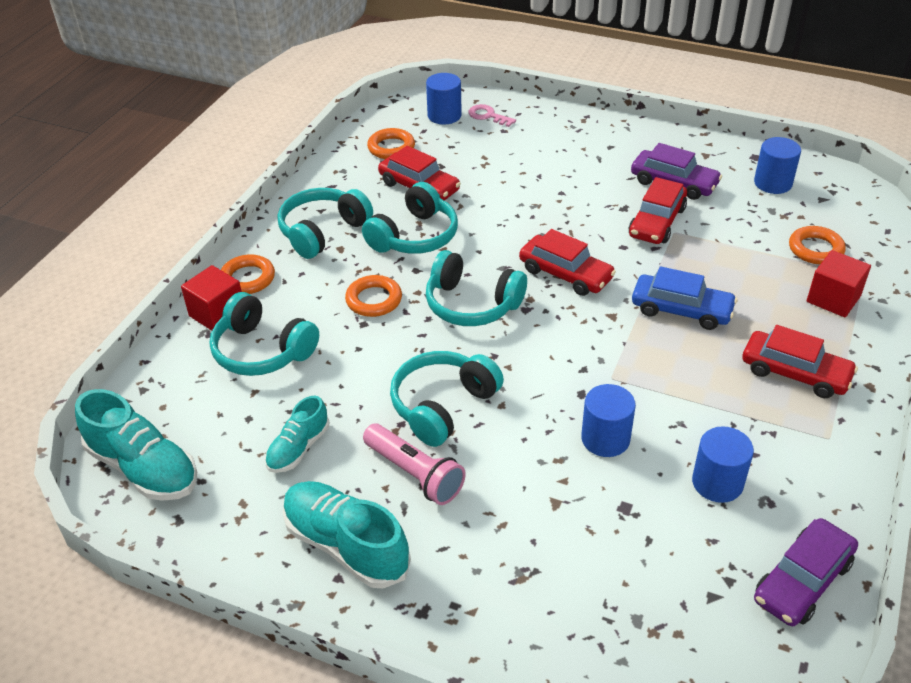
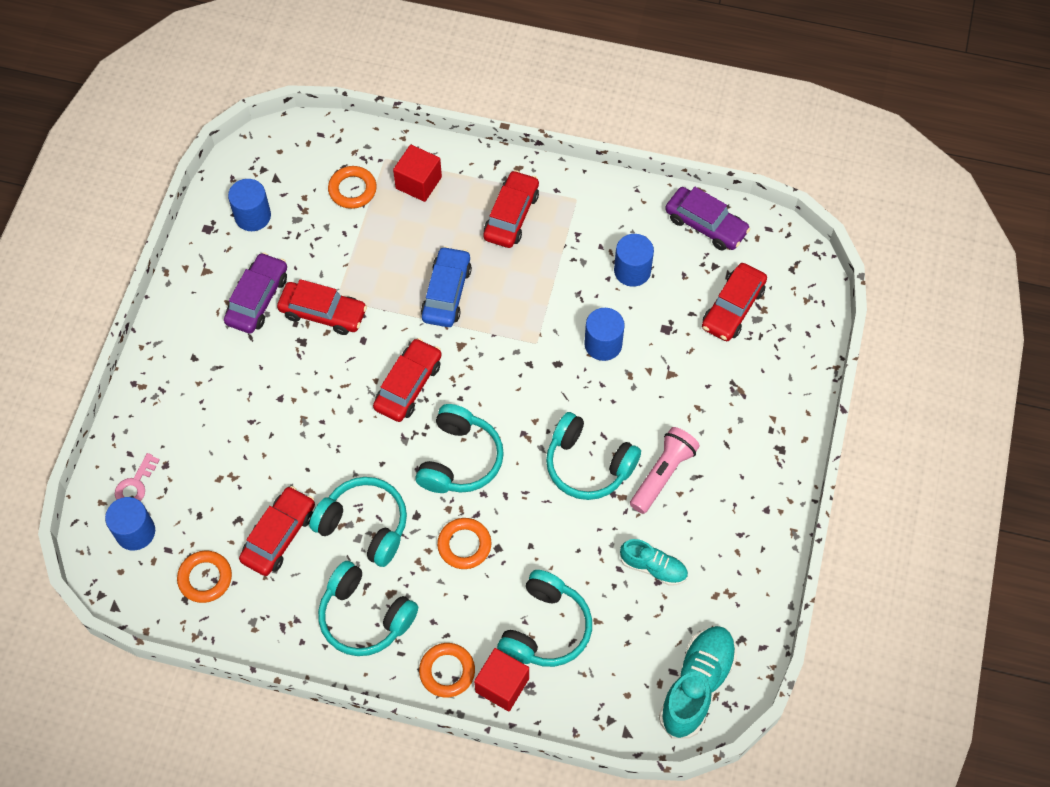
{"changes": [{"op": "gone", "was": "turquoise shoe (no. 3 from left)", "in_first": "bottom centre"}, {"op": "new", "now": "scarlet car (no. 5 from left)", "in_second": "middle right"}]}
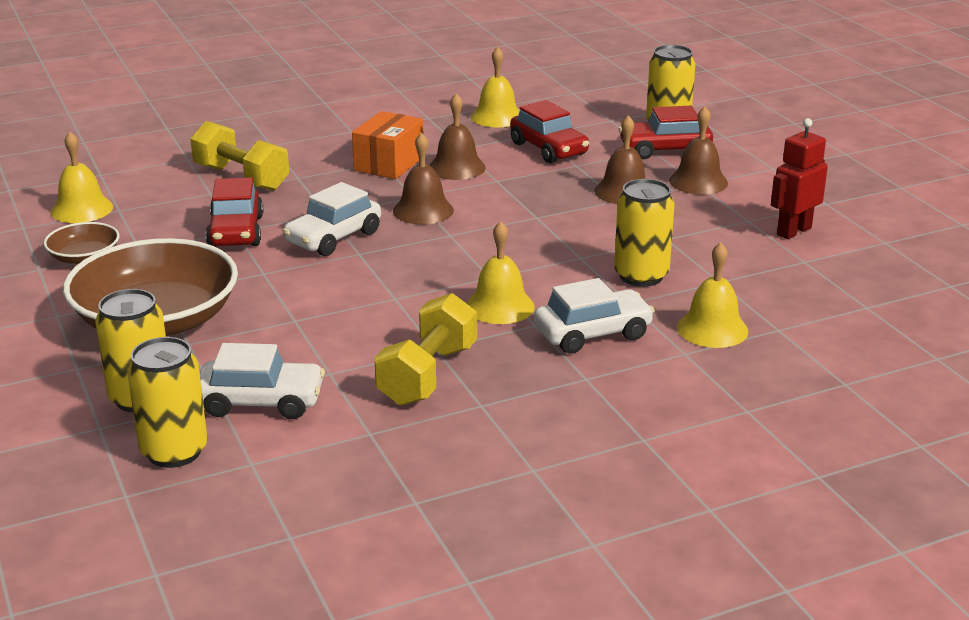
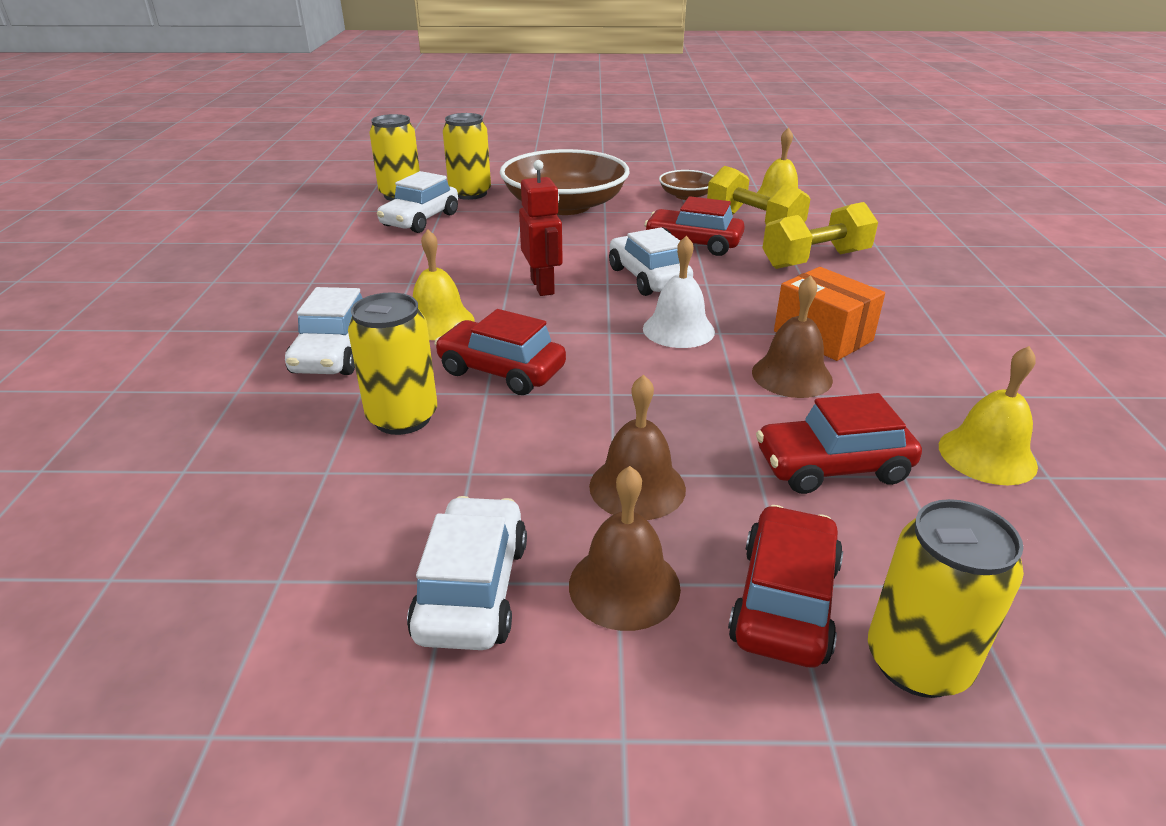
{"changes": [{"op": "shifted", "was": "yellow free weight (no. 2 from left in the first image)", "now": "yellow free weight (no. 1 from left)", "in_first": "centre", "in_second": "top centre"}, {"op": "repainted", "was": "brown school bell (no. 1 from left)", "now": "white school bell", "in_first": "top centre", "in_second": "centre"}, {"op": "gone", "was": "yellow school bell (no. 4 from left)", "in_first": "middle right"}, {"op": "shifted", "was": "scarlet toy robot", "in_first": "top right", "in_second": "top centre"}, {"op": "new", "now": "white car (no. 3 from left)", "in_second": "bottom centre"}, {"op": "new", "now": "scarlet car (no. 1 from left)", "in_second": "centre"}]}
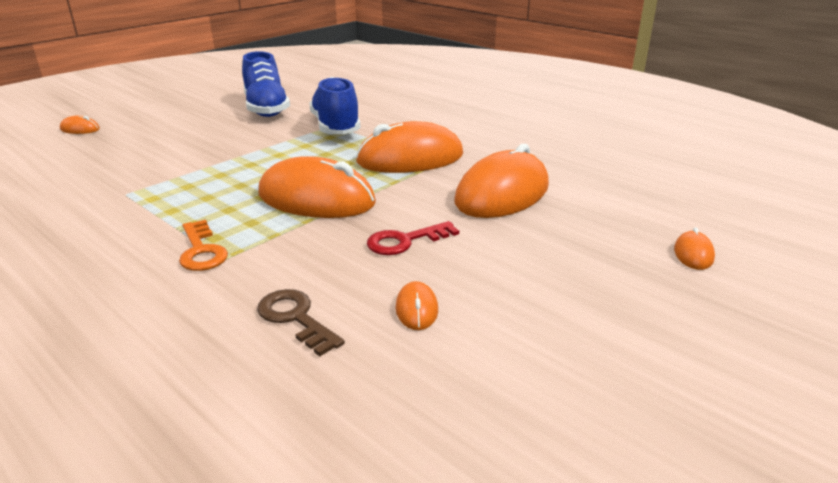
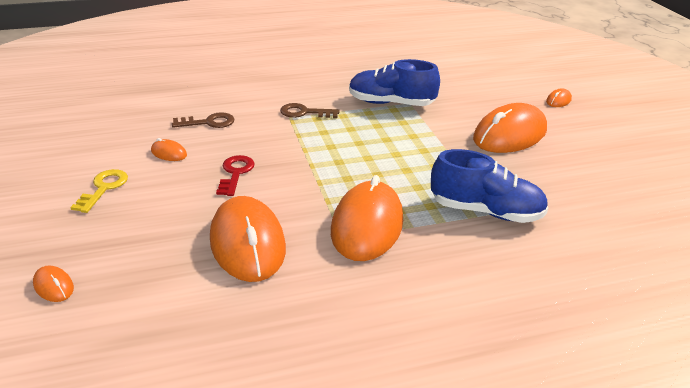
{"changes": [{"op": "repainted", "was": "bright orange door key", "now": "brown door key (no. 2 from left)", "in_first": "middle left", "in_second": "top centre"}, {"op": "shifted", "was": "cobalt shoe (no. 1 from left)", "in_first": "top left", "in_second": "top centre"}, {"op": "shifted", "was": "bright orange mouse (no. 2 from left in the first image)", "now": "bright orange mouse (no. 5 from left)", "in_first": "centre", "in_second": "top right"}, {"op": "new", "now": "yellow door key", "in_second": "middle left"}]}
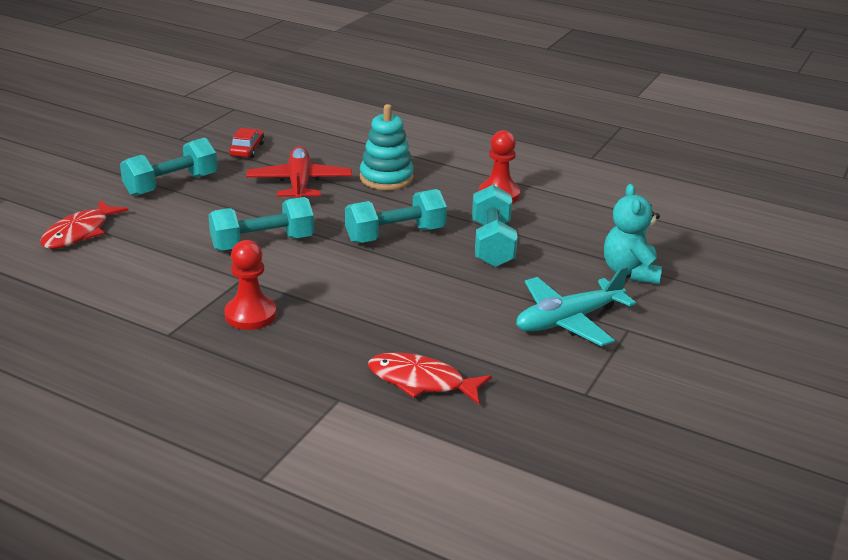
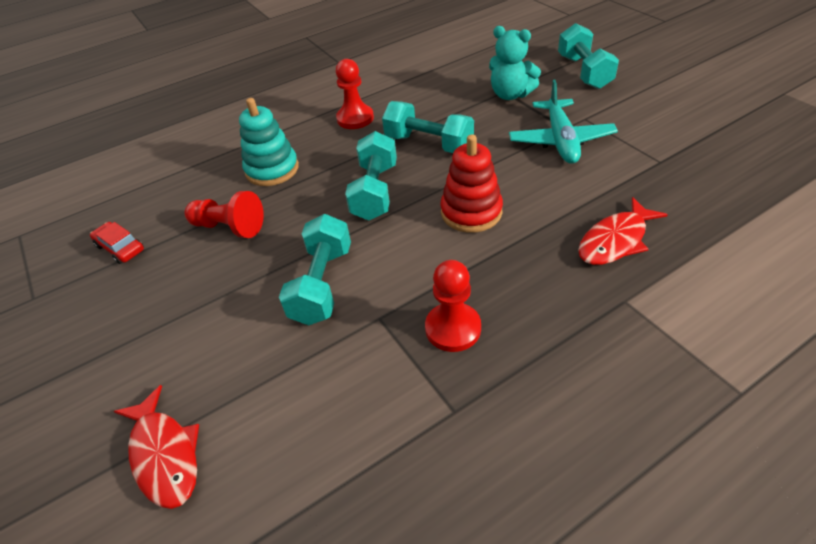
{"changes": [{"op": "shifted", "was": "turquoise free weight (no. 1 from left in the first image)", "now": "turquoise free weight (no. 4 from left)", "in_first": "top left", "in_second": "top right"}, {"op": "swapped", "was": "scarlet plane", "now": "scarlet game pawn (no. 1 from left)", "in_first": "top centre", "in_second": "middle left"}, {"op": "new", "now": "scarlet stacking rings", "in_second": "centre"}]}
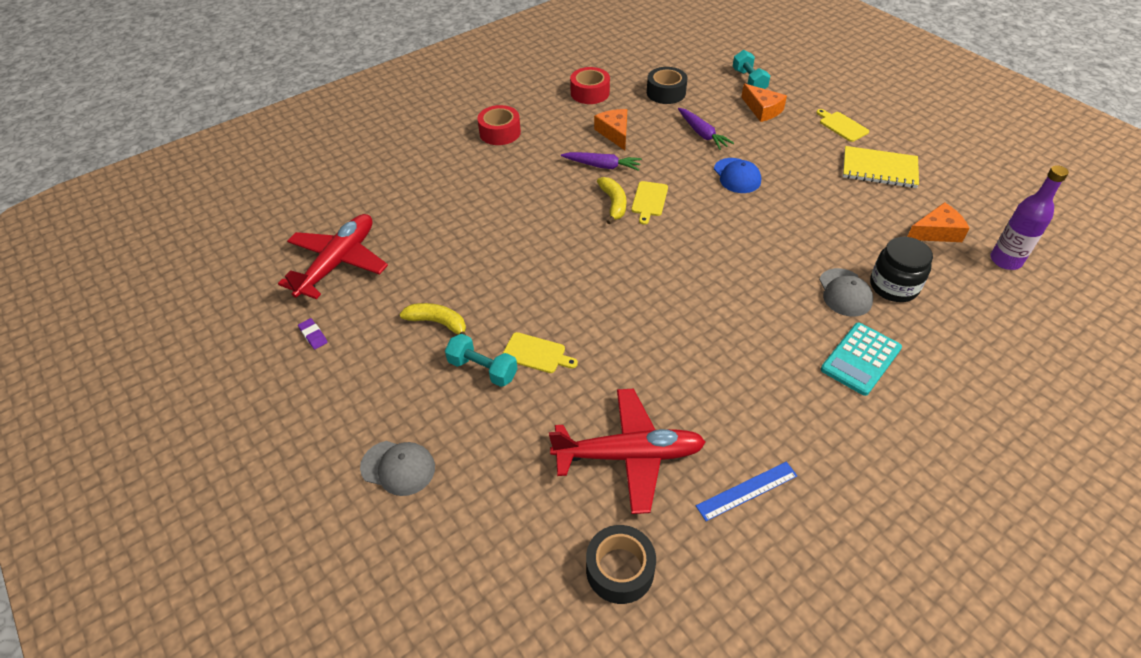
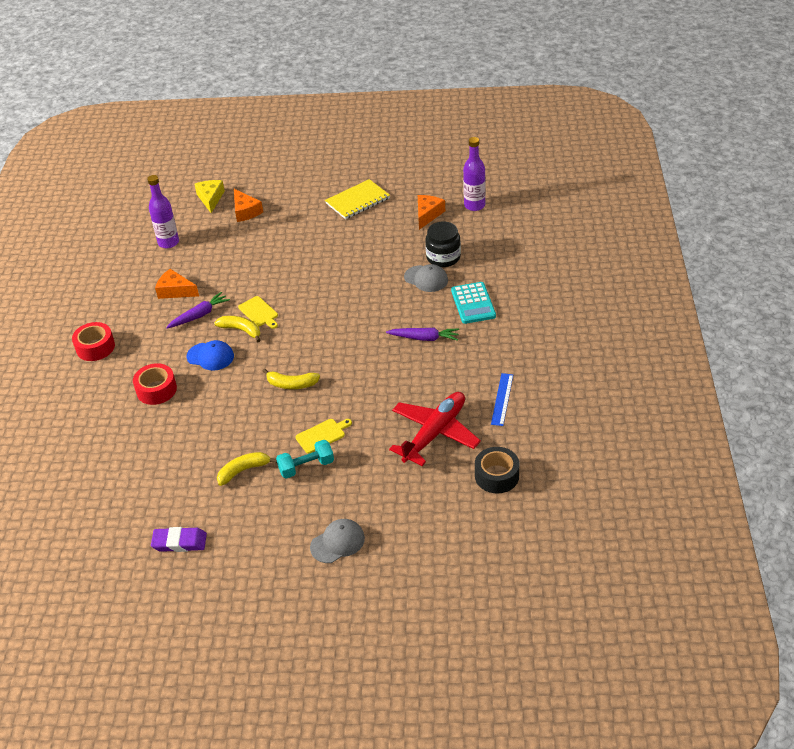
{"changes": [{"op": "gone", "was": "scarlet plane (no. 1 from left)", "in_first": "middle left"}, {"op": "scaled", "was": "royal purple pencil eraser", "in_first": "middle left", "in_second": "bottom left", "ratio": 1.73}, {"op": "shifted", "was": "scarlet tape (no. 2 from left)", "in_first": "top centre", "in_second": "middle left"}, {"op": "swapped", "was": "black tape (no. 2 from left)", "now": "royal purple flask (no. 1 from left)", "in_first": "top centre", "in_second": "top left"}, {"op": "shifted", "was": "royal purple toy carrot (no. 2 from left)", "in_first": "top centre", "in_second": "centre"}, {"op": "shifted", "was": "cobalt cap", "in_first": "top centre", "in_second": "middle left"}, {"op": "swapped", "was": "turquoise free weight (no. 2 from left)", "now": "yellow cheese wedge", "in_first": "top centre", "in_second": "top left"}, {"op": "rotated", "was": "bright orange cheese wedge (no. 2 from left)", "in_first": "top right", "in_second": "top left", "clockwise": 60}, {"op": "gone", "was": "yellow cutting board (no. 3 from left)", "in_first": "top right"}, {"op": "new", "now": "yellow banana (no. 3 from left)", "in_second": "centre"}]}
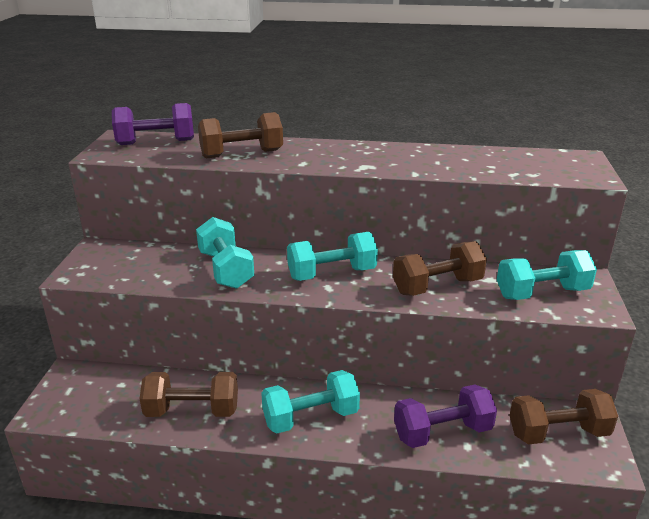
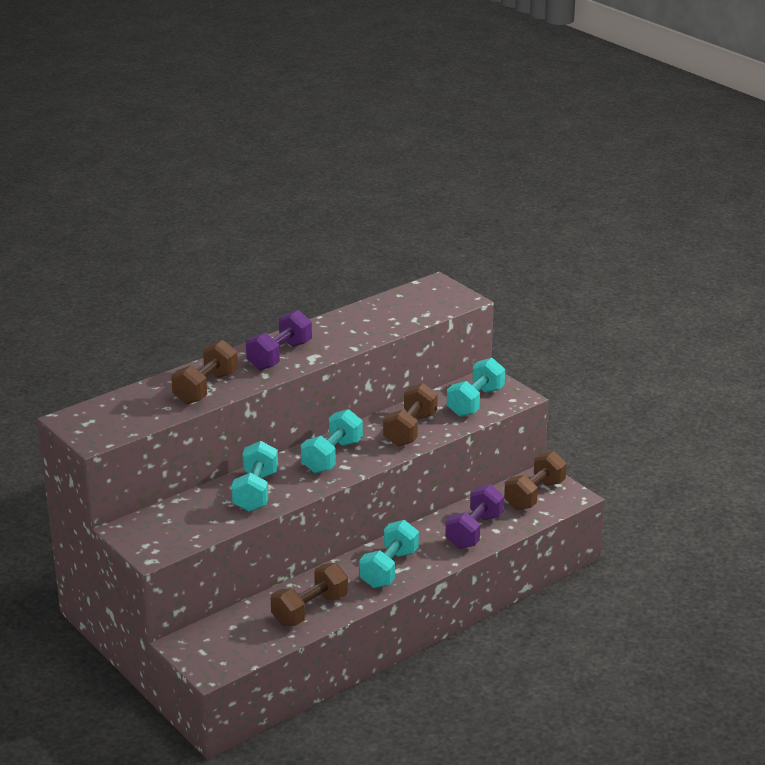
{"changes": [{"op": "shifted", "was": "royal purple free weight (no. 1 from left)", "in_first": "top left", "in_second": "centre"}, {"op": "rotated", "was": "turquoise free weight (no. 1 from left)", "in_first": "centre", "in_second": "middle left", "clockwise": 75}]}
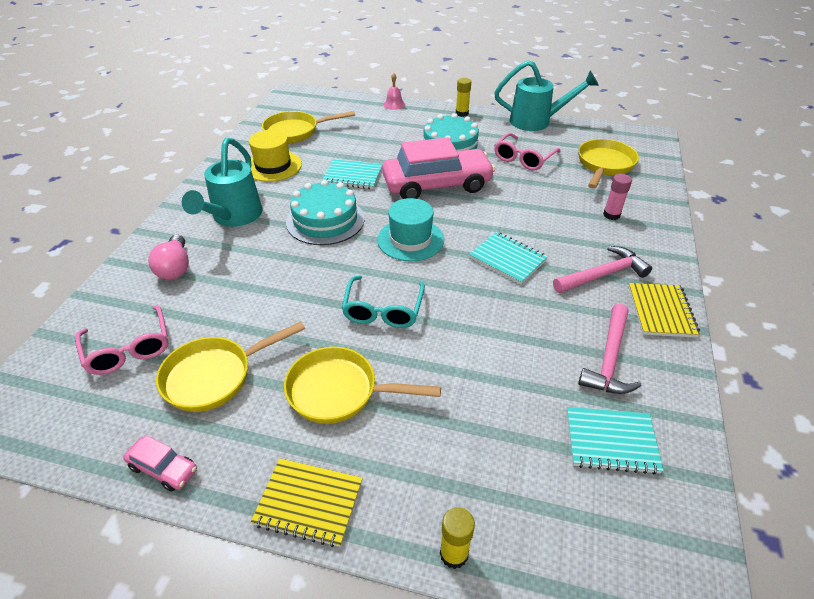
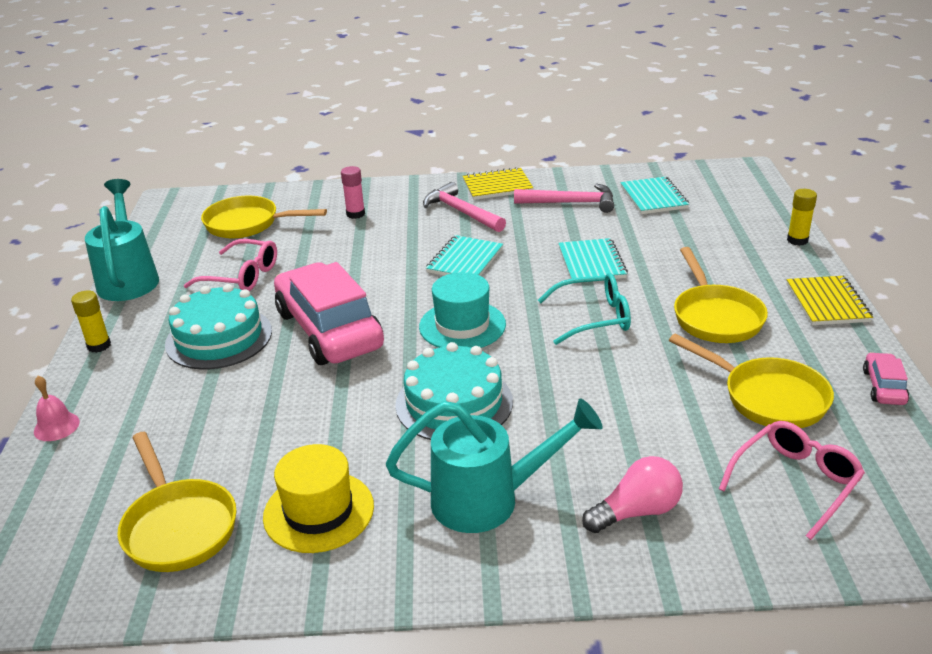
{"changes": [{"op": "shifted", "was": "turquoise exercise book (no. 1 from left in the first image)", "now": "turquoise exercise book (no. 2 from left)", "in_first": "top centre", "in_second": "centre"}]}
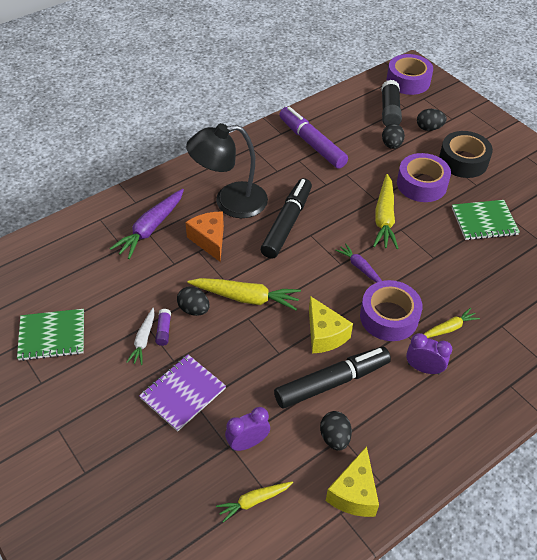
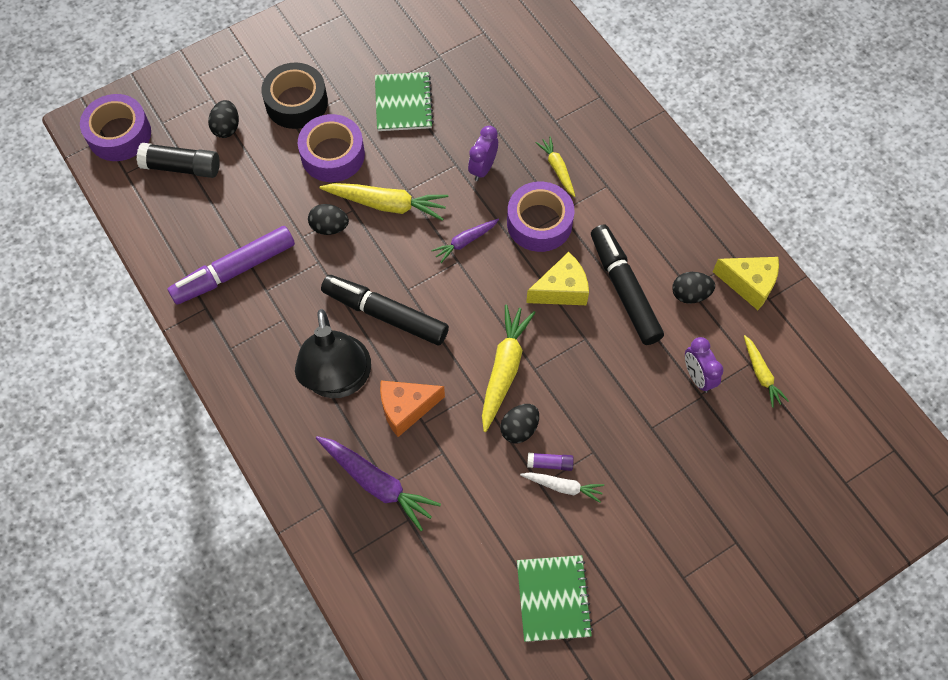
{"changes": [{"op": "gone", "was": "royal purple exercise book", "in_first": "bottom centre"}, {"op": "shifted", "was": "black egg shape (no. 3 from left in the first image)", "now": "black egg shape (no. 2 from left)", "in_first": "top right", "in_second": "top centre"}, {"op": "shifted", "was": "royal purple clock (no. 2 from left in the first image)", "now": "royal purple clock (no. 1 from left)", "in_first": "middle right", "in_second": "top centre"}]}
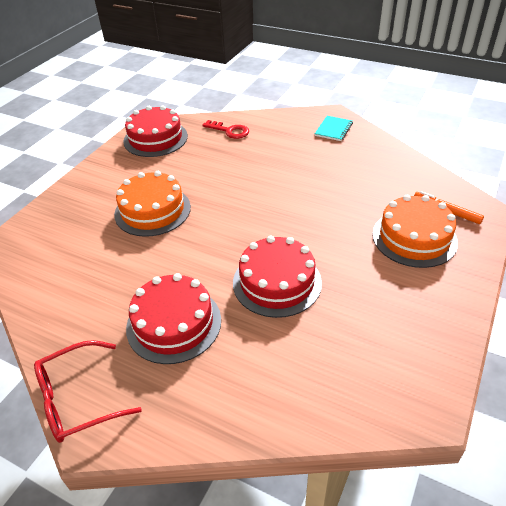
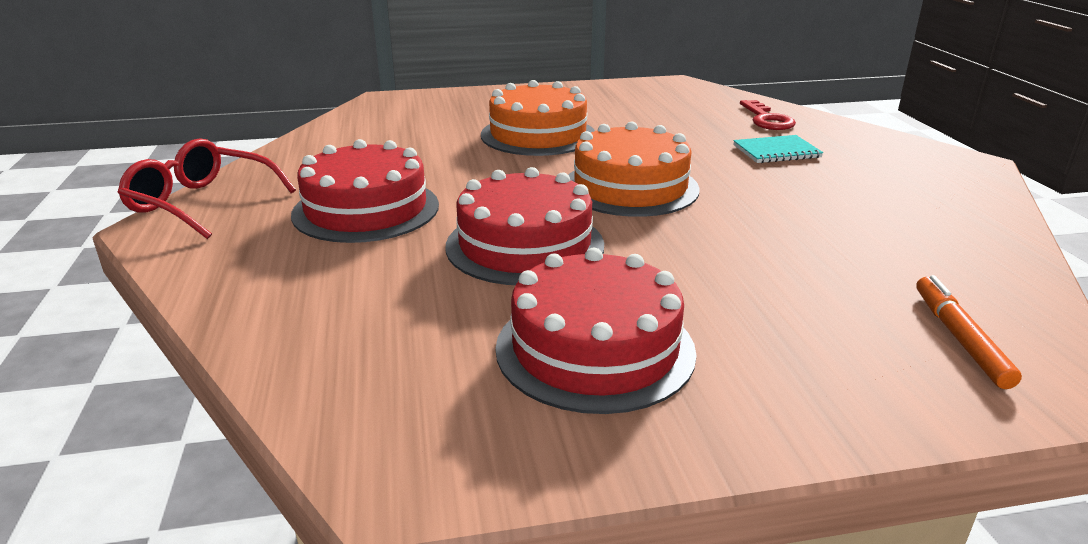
{"changes": [{"op": "shifted", "was": "scarlet layer cake (no. 1 from left in the first image)", "now": "scarlet layer cake (no. 3 from left)", "in_first": "top left", "in_second": "centre"}, {"op": "shifted", "was": "turquoise exercise book", "in_first": "top centre", "in_second": "top right"}, {"op": "shifted", "was": "bright orange layer cake (no. 2 from left)", "in_first": "middle right", "in_second": "top centre"}]}
